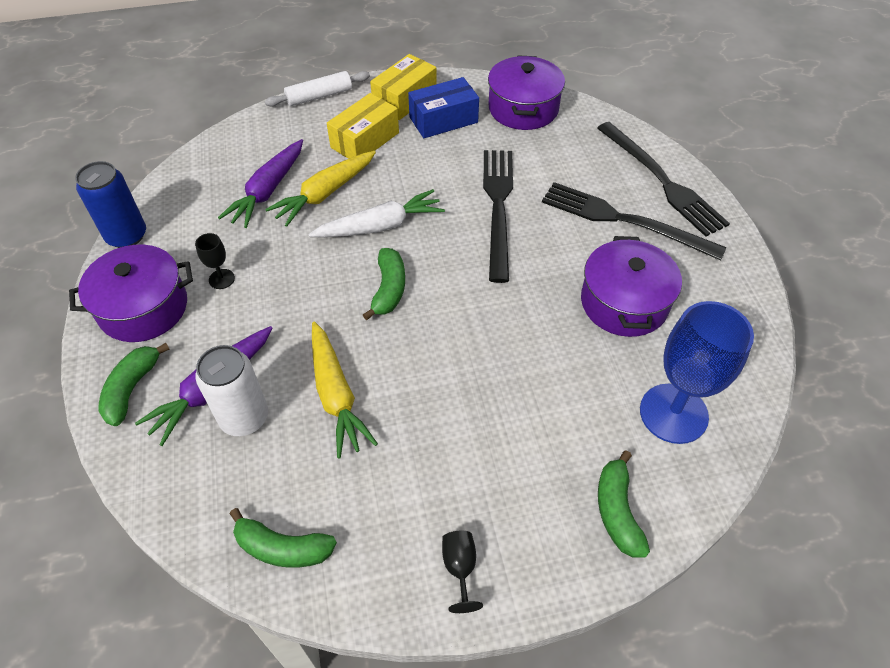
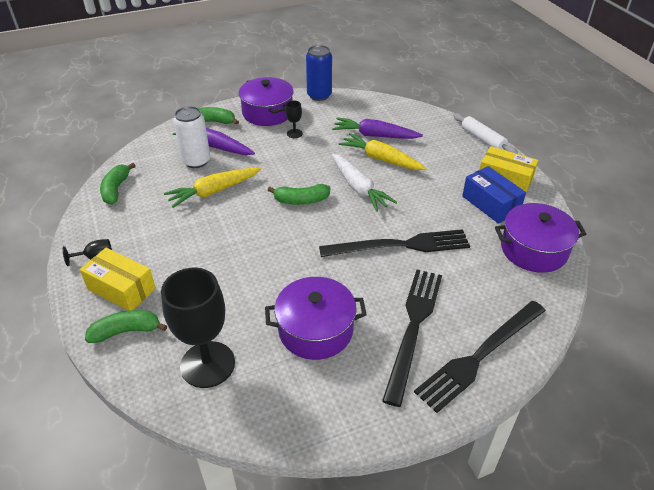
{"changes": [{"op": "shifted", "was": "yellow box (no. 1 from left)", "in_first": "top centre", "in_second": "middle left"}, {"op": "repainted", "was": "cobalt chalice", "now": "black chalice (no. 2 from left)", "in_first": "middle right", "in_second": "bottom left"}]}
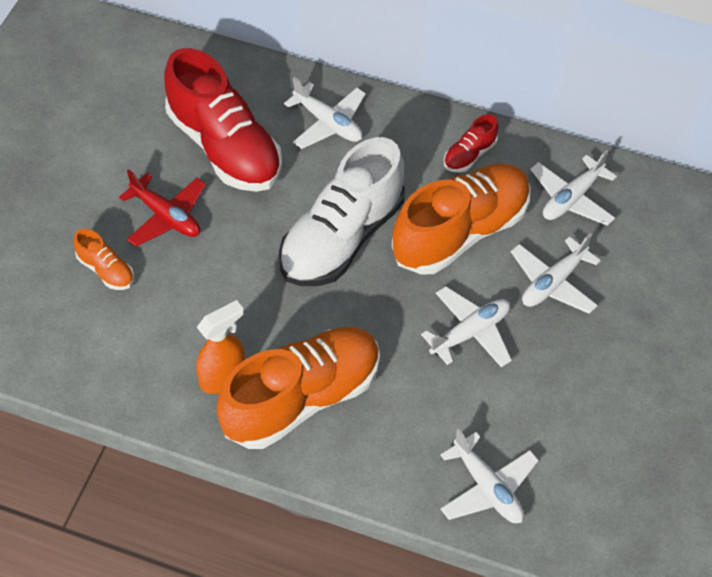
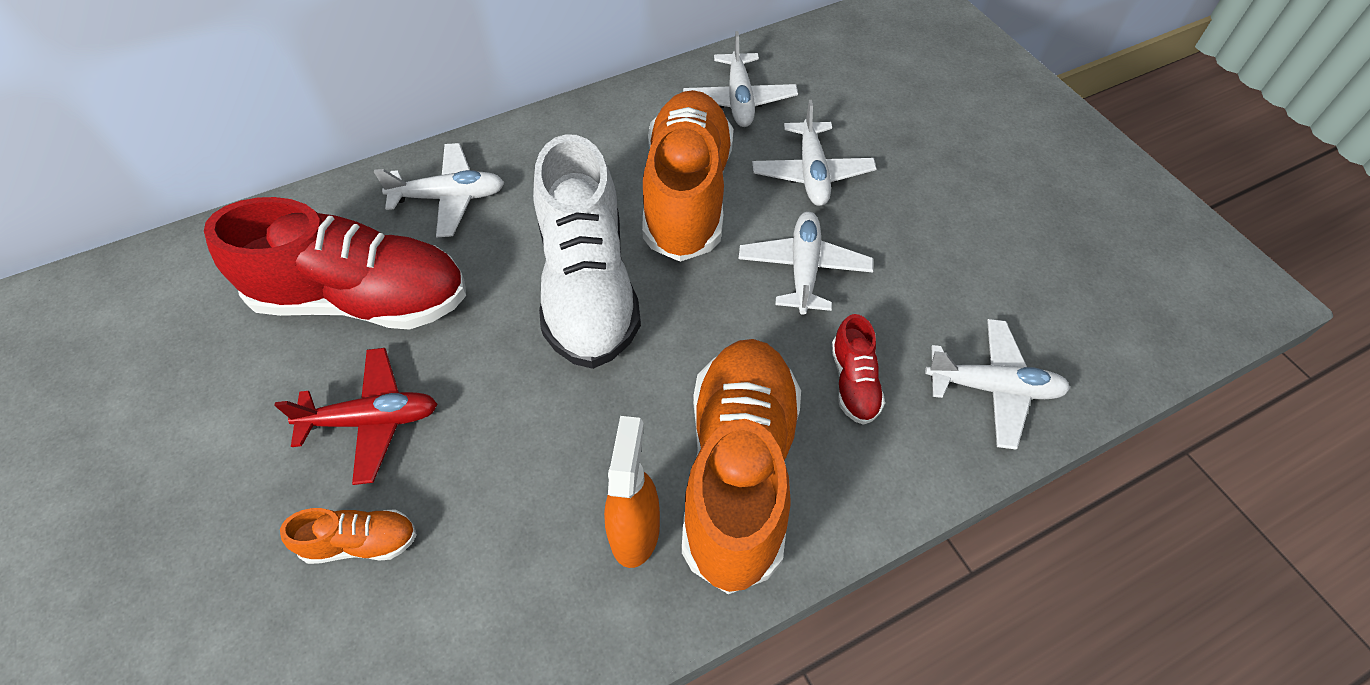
{"changes": [{"op": "shifted", "was": "scarlet shoe (no. 2 from left)", "in_first": "top centre", "in_second": "centre"}]}
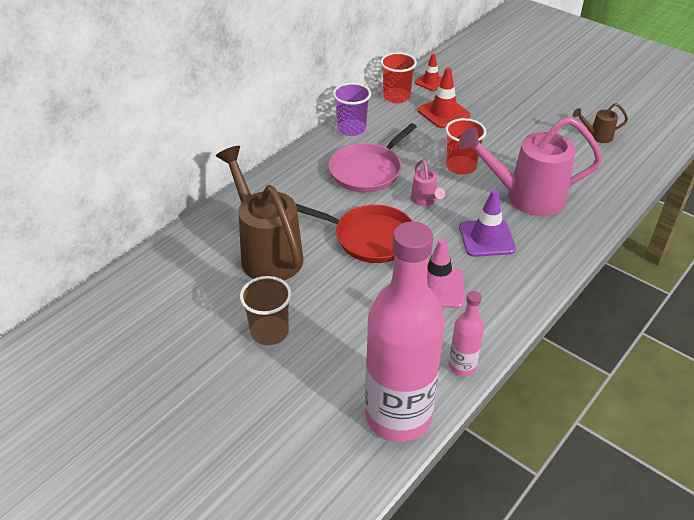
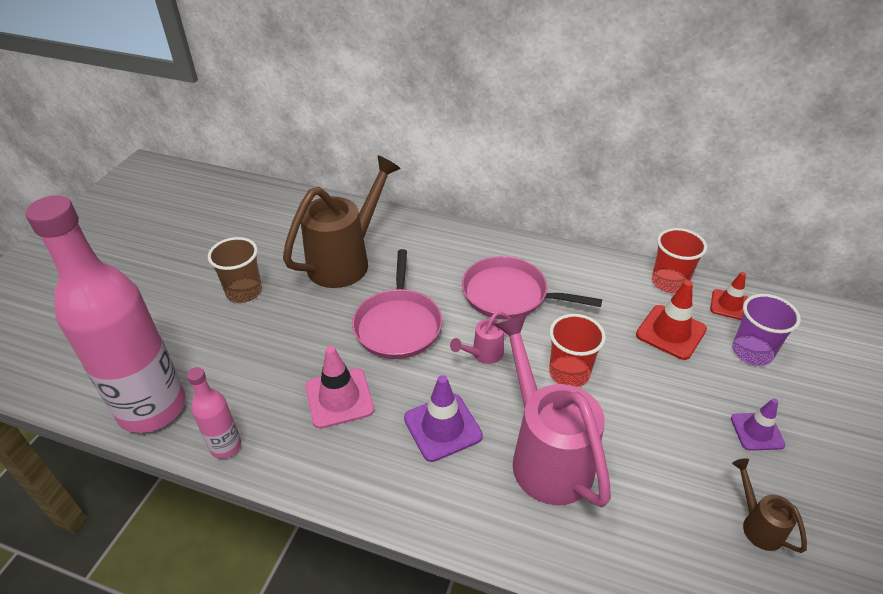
{"changes": [{"op": "repainted", "was": "scarlet frying pan", "now": "rosy frying pan (no. 1 from left)", "in_first": "centre", "in_second": "centre"}, {"op": "shifted", "was": "royal purple beaker", "in_first": "top centre", "in_second": "middle right"}, {"op": "new", "now": "royal purple traffic cone (no. 2 from left)", "in_second": "bottom right"}]}
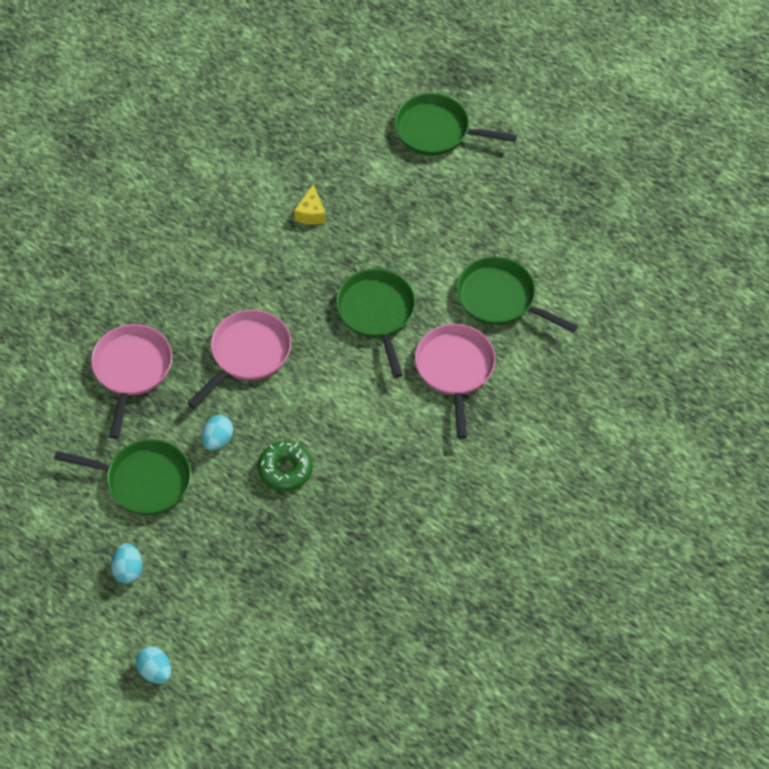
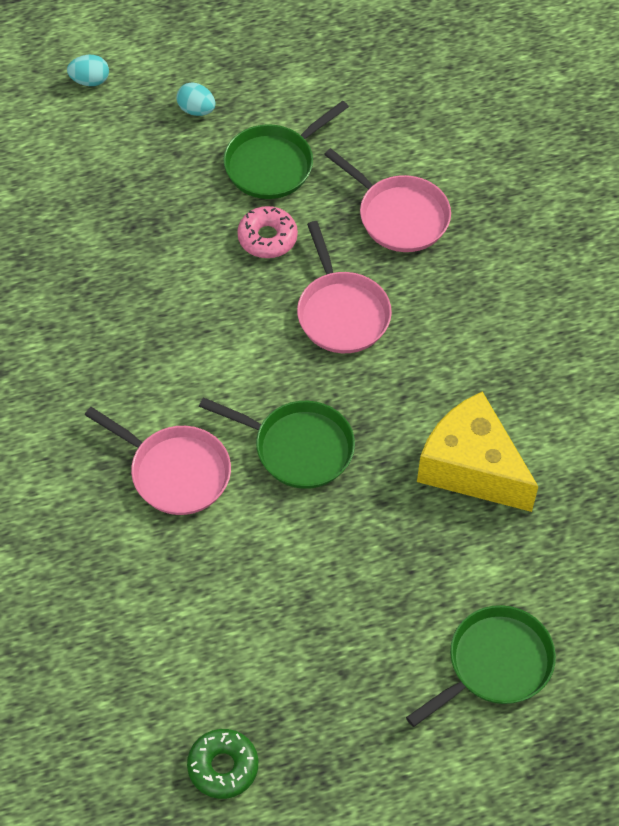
{"changes": [{"op": "swapped", "was": "turquoise egg shape (no. 3 from left)", "now": "rosy donut", "in_first": "middle left", "in_second": "top centre"}, {"op": "shifted", "was": "emerald donut", "in_first": "centre", "in_second": "bottom centre"}, {"op": "scaled", "was": "yellow cheese wedge", "in_first": "top centre", "in_second": "middle right", "ratio": 2.42}, {"op": "gone", "was": "emerald frying pan (no. 4 from left)", "in_first": "middle right"}]}
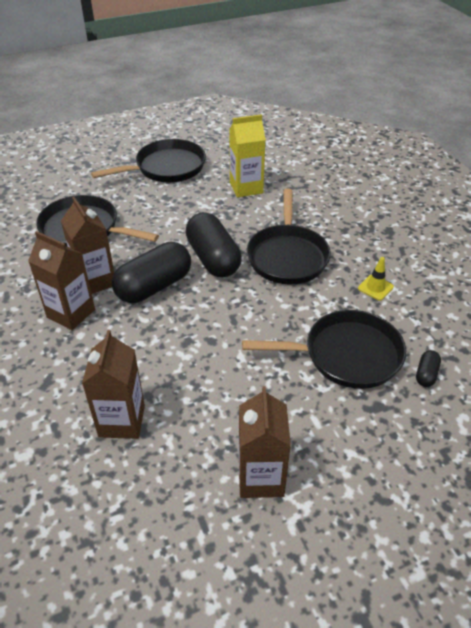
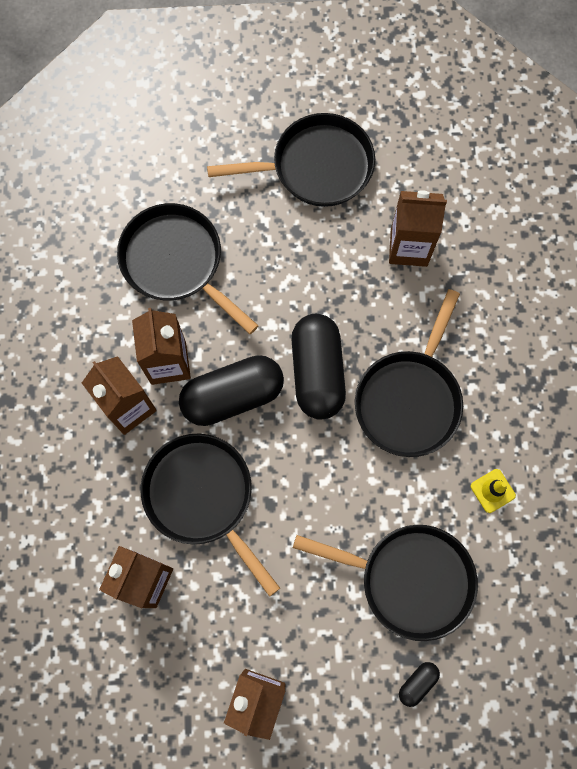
{"changes": [{"op": "repainted", "was": "yellow juice carton", "now": "brown juice carton (no. 5 from left)", "in_first": "top centre", "in_second": "top right"}, {"op": "shifted", "was": "black capsule (no. 3 from left)", "in_first": "middle right", "in_second": "bottom right"}, {"op": "new", "now": "black frying pan (no. 2 from left)", "in_second": "bottom centre"}]}
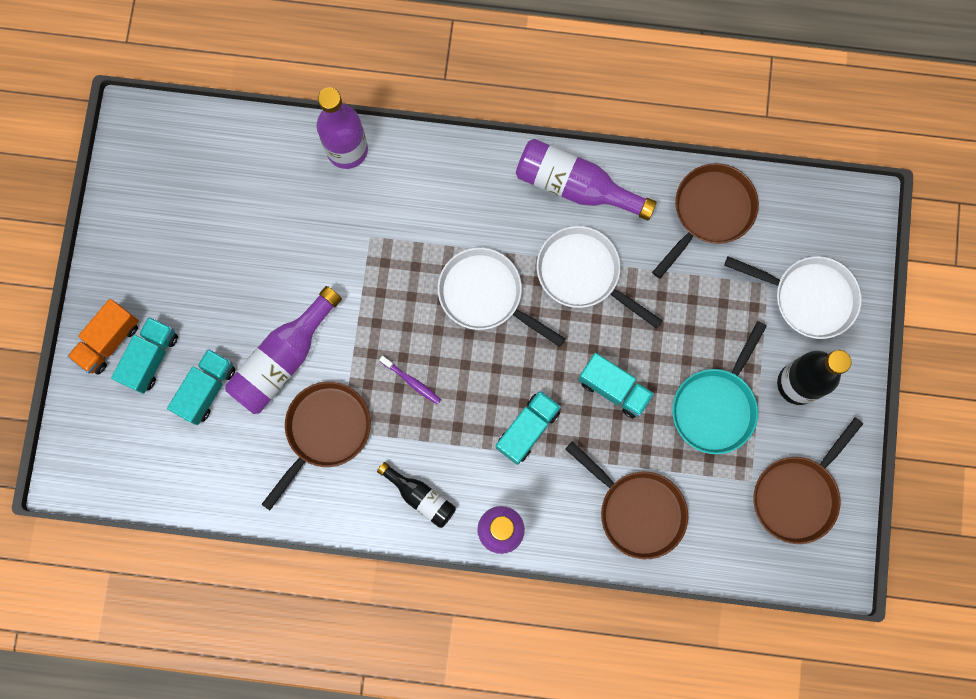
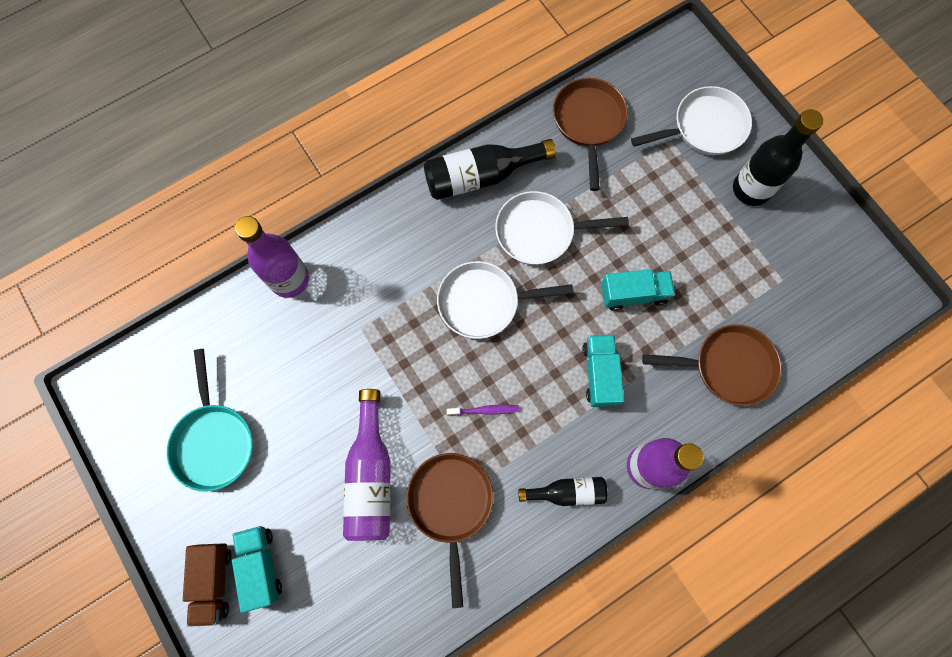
{"changes": [{"op": "repainted", "was": "bright orange lorry", "now": "brown lorry", "in_first": "middle left", "in_second": "bottom left"}, {"op": "gone", "was": "turquoise lorry (no. 2 from left)", "in_first": "middle left"}, {"op": "repainted", "was": "royal purple flask (no. 4 from left)", "now": "black flask (no. 1 from left)", "in_first": "top centre", "in_second": "top centre"}, {"op": "shifted", "was": "turquoise frying pan", "in_first": "middle right", "in_second": "middle left"}, {"op": "gone", "was": "brown frying pan (no. 4 from left)", "in_first": "bottom right"}]}
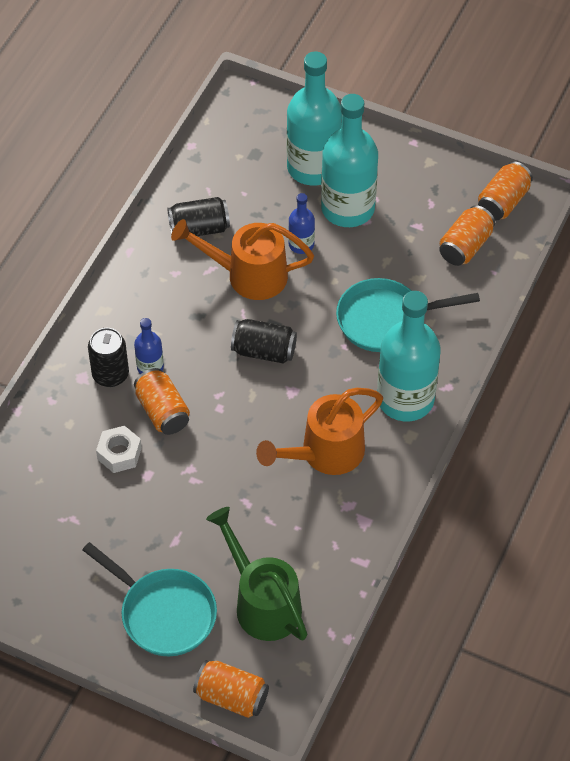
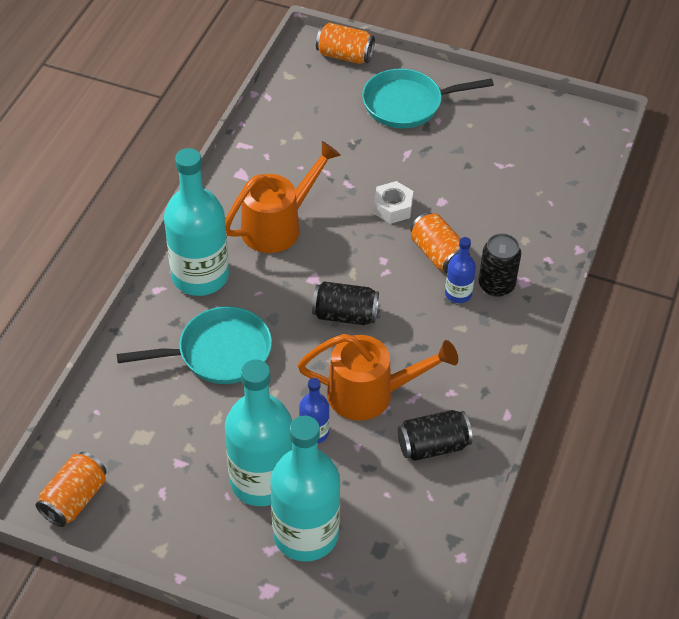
{"changes": [{"op": "rotated", "was": "turquoise frying pan (no. 1 from left in the first image)", "in_first": "bottom left", "in_second": "top centre", "clockwise": -45}, {"op": "shifted", "was": "white nut", "in_first": "middle left", "in_second": "top centre"}, {"op": "gone", "was": "emerald sprinkling can", "in_first": "bottom centre"}, {"op": "gone", "was": "bright orange soda can (no. 3 from left)", "in_first": "top right"}]}
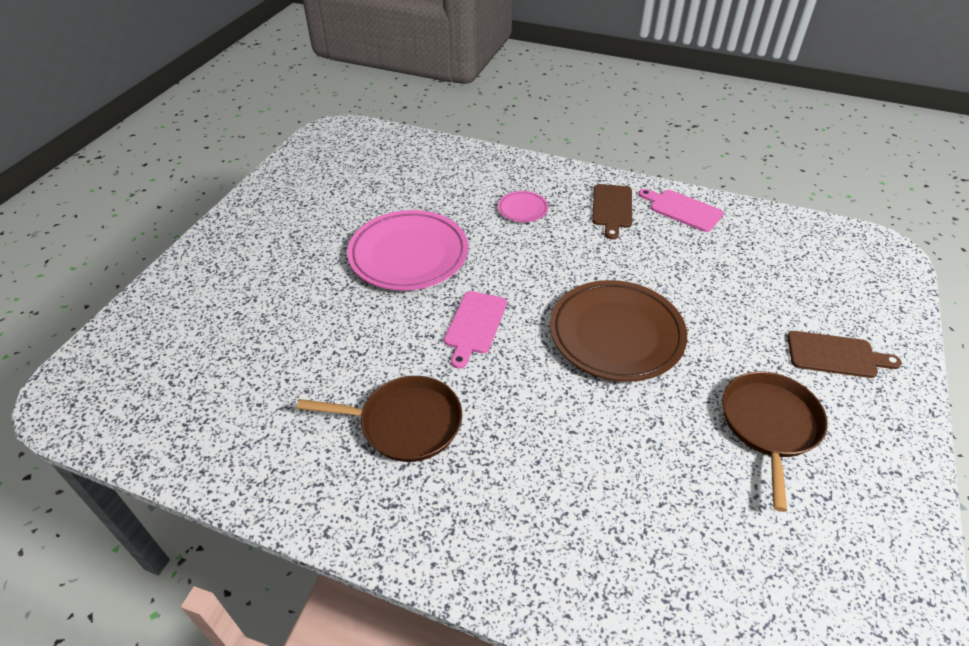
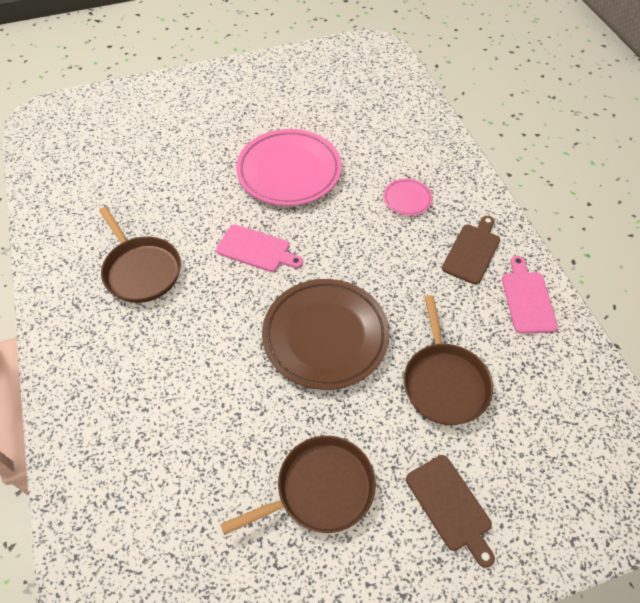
{"changes": [{"op": "rotated", "was": "rosy cutting board (no. 1 from left)", "in_first": "centre", "in_second": "centre", "clockwise": -135}, {"op": "rotated", "was": "brown cutting board (no. 1 from left in the first image)", "in_first": "top centre", "in_second": "middle right", "clockwise": 150}, {"op": "new", "now": "brown frying pan (no. 3 from left)", "in_second": "middle right"}]}
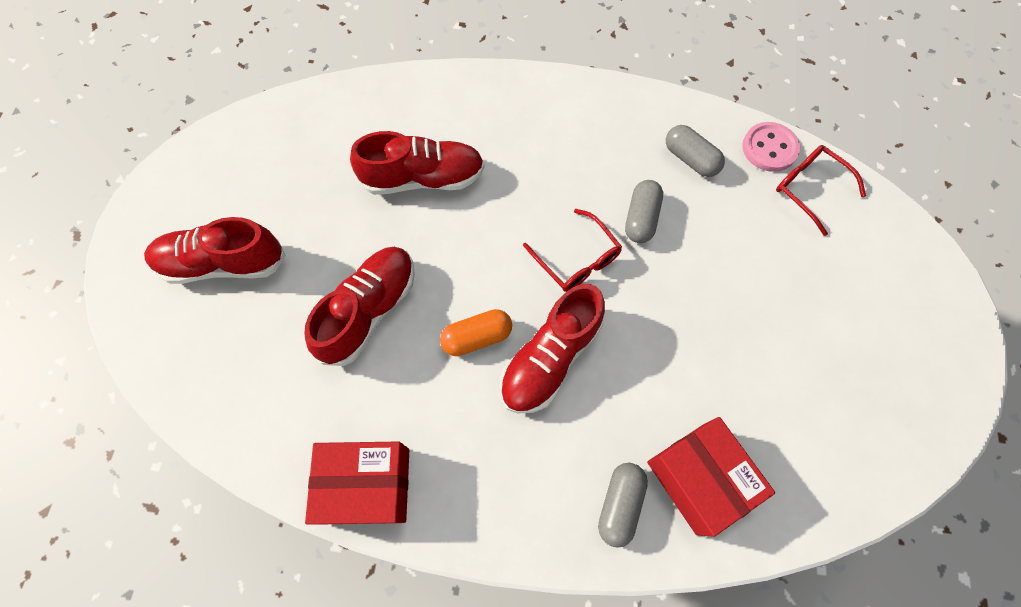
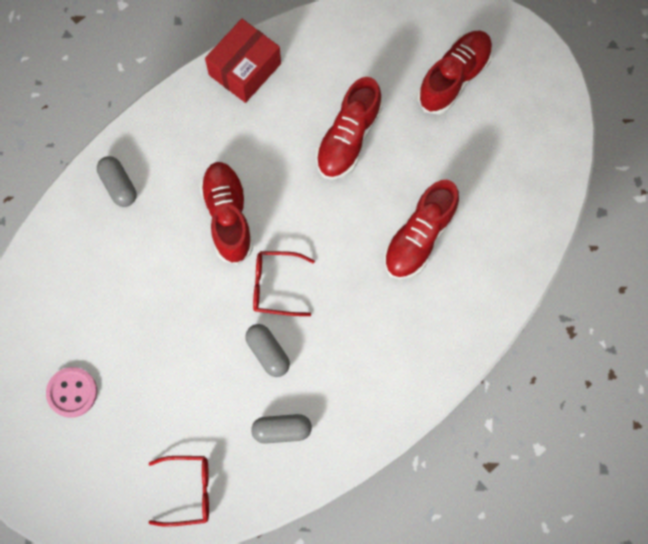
{"changes": [{"op": "rotated", "was": "scarlet shoe (no. 2 from left)", "in_first": "centre", "in_second": "top centre", "clockwise": 45}, {"op": "gone", "was": "bright orange capsule", "in_first": "centre"}, {"op": "gone", "was": "scarlet box (no. 2 from left)", "in_first": "bottom right"}, {"op": "shifted", "was": "rosy button", "in_first": "top right", "in_second": "bottom left"}]}
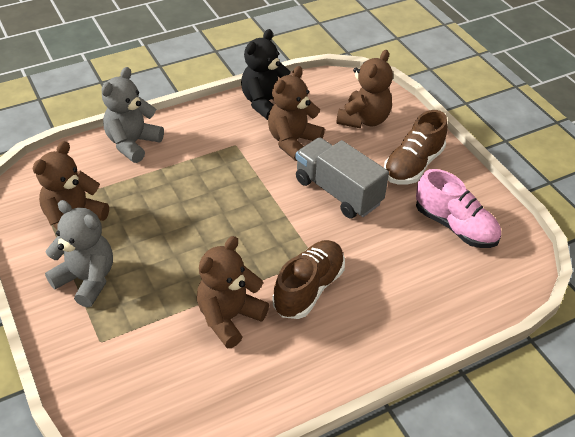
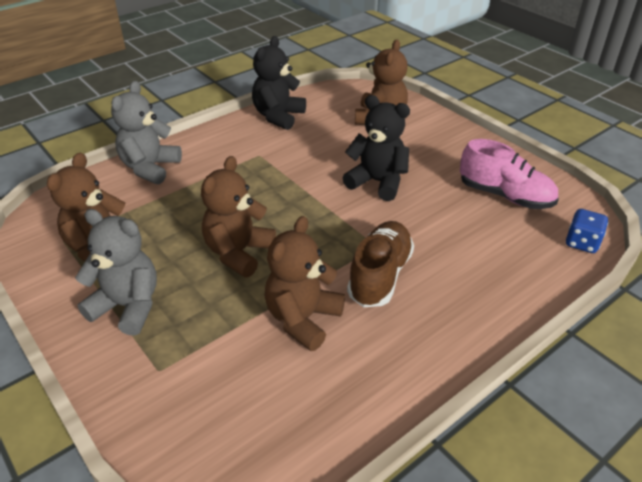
{"changes": [{"op": "shifted", "was": "brown teddy bear (no. 3 from left in the first image)", "now": "brown teddy bear (no. 2 from left)", "in_first": "top centre", "in_second": "centre"}, {"op": "swapped", "was": "grey lorry", "now": "black teddy bear (no. 2 from left)", "in_first": "centre", "in_second": "top centre"}, {"op": "gone", "was": "brown shoe (no. 2 from left)", "in_first": "middle right"}, {"op": "new", "now": "cobalt die", "in_second": "middle right"}]}
